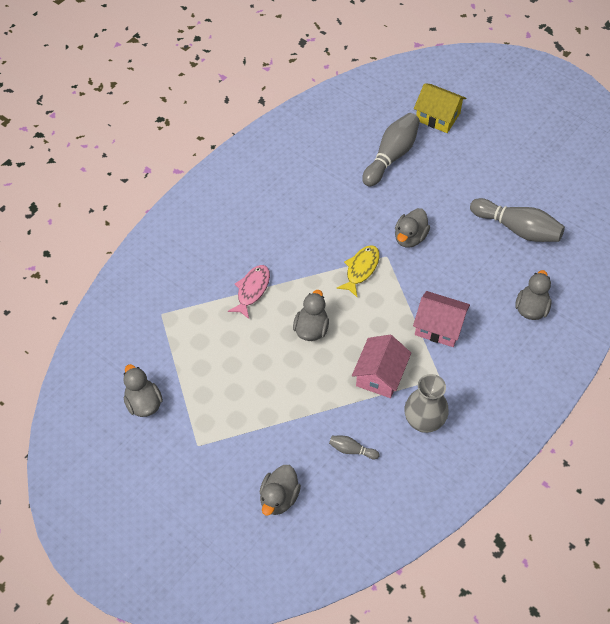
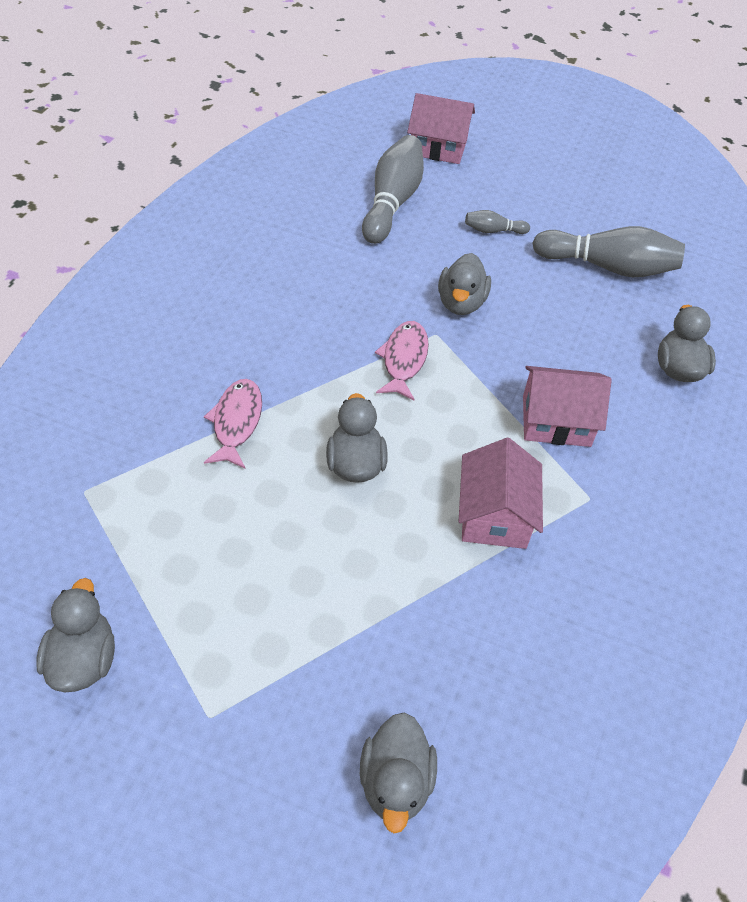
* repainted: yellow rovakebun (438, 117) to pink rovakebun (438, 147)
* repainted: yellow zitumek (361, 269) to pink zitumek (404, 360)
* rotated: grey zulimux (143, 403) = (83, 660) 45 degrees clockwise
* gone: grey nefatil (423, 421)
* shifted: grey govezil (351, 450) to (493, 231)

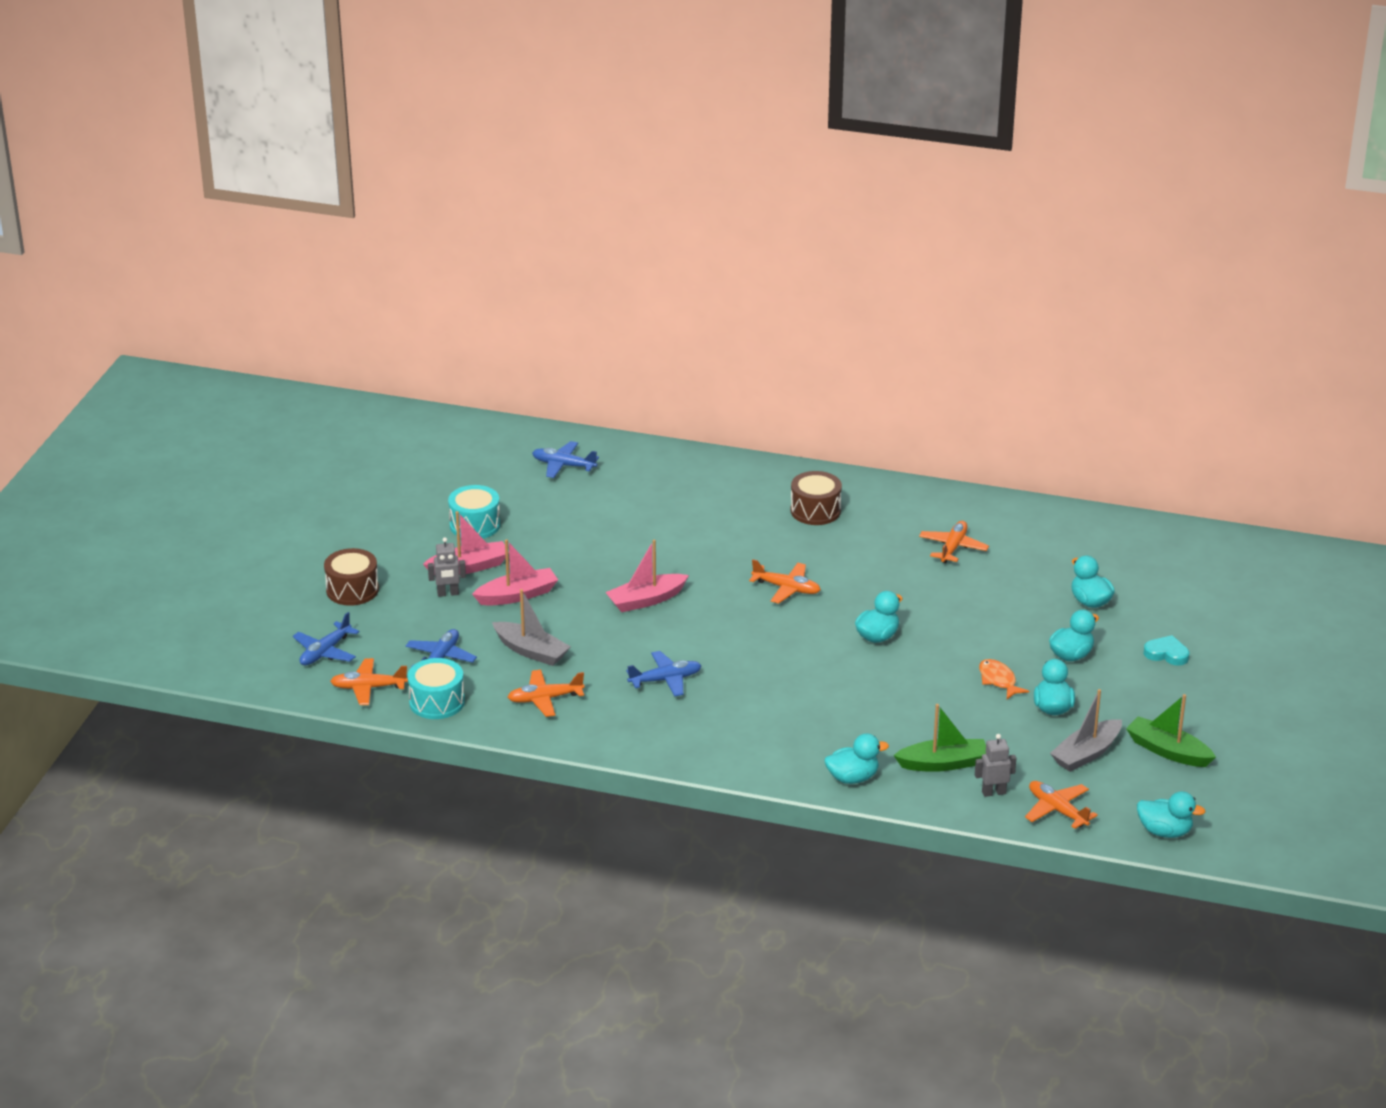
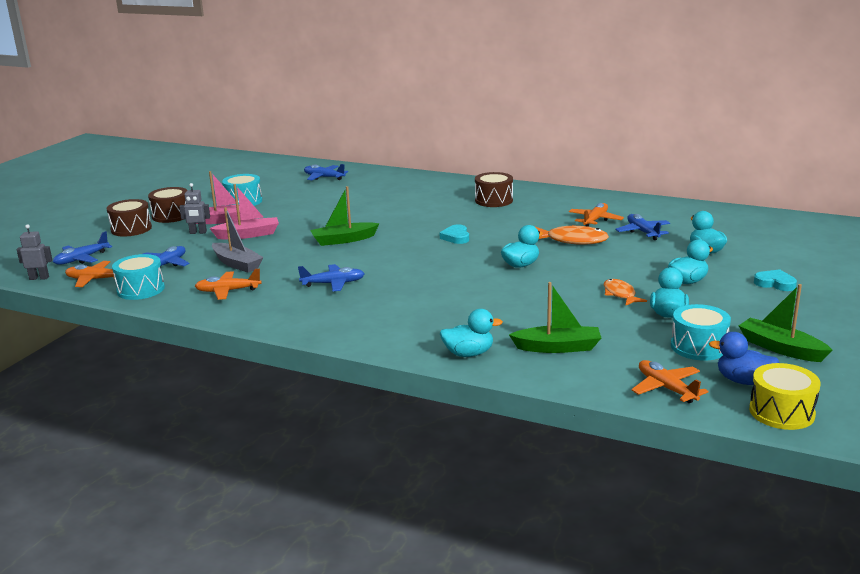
* repainted: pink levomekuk (646, 600) to green levomekuk (343, 240)
* swapped: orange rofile (786, 588) to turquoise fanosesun (456, 237)
* swapped: grey levomekuk (1086, 754) to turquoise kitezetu (698, 347)
* shifted: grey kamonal (993, 792) to (39, 278)
* swapped: turquoise zulimux (1164, 831) to yellow kitezetu (781, 412)
* new: brown kitezetu (171, 215)
* new: blue rofile (643, 232)
* new: orange zitumek (572, 240)
* new: blue zulimux (743, 381)

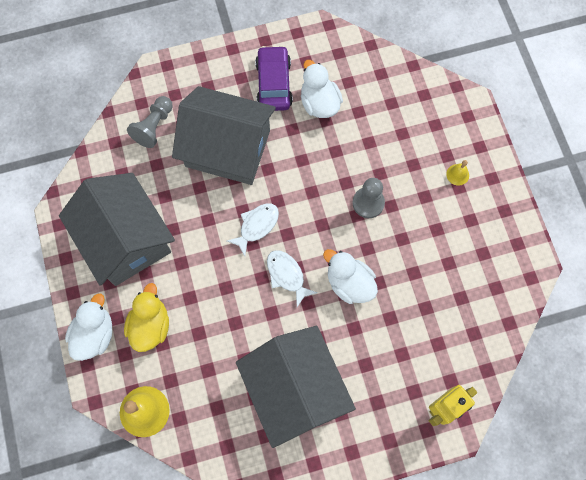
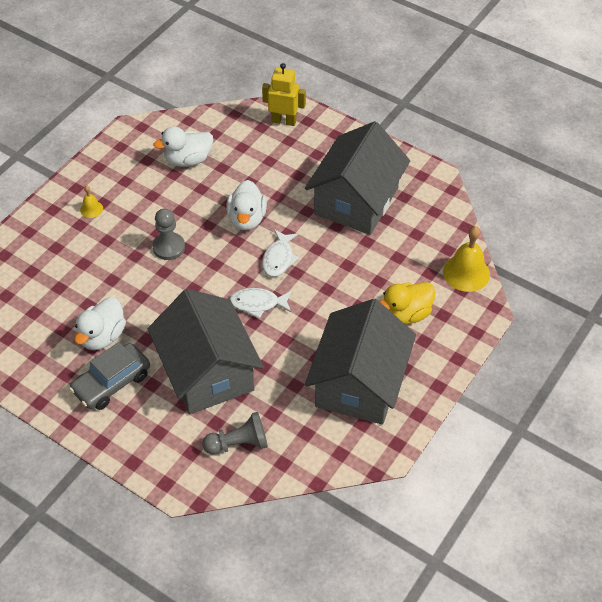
* repainted: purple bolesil (274, 84) to grey bolesil (112, 382)
* shifted: white zulimux (95, 334) to (188, 160)

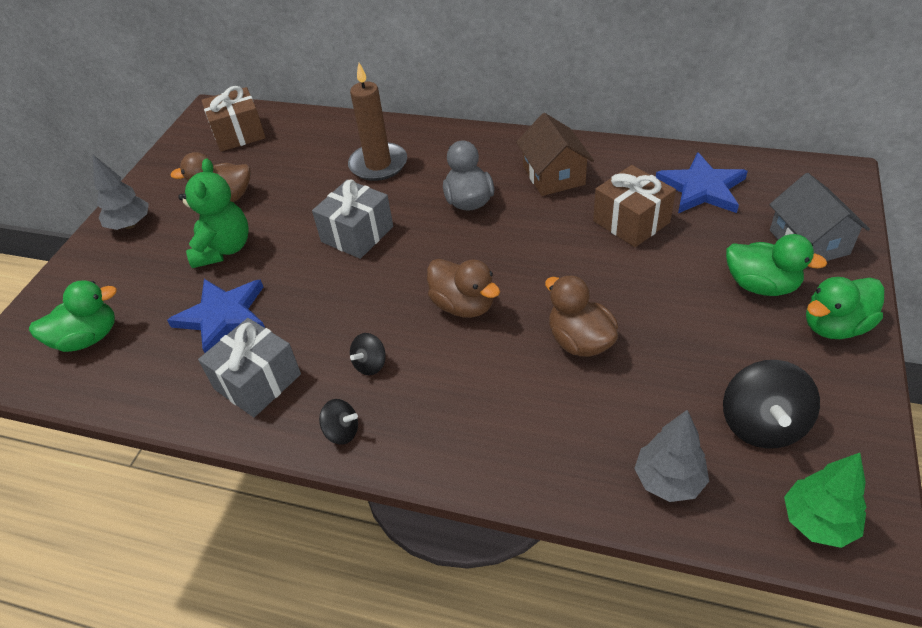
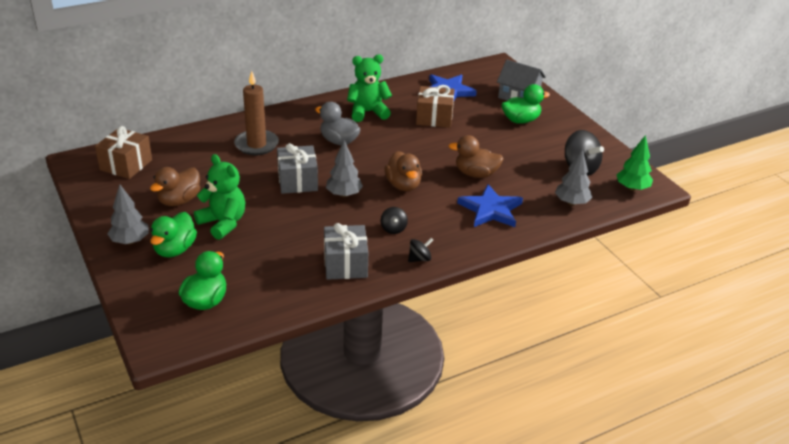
* swapped: brown rovakebun (553, 175) to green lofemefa (368, 112)
* rotated: brown zulimux (463, 305) = (403, 185) 75 degrees clockwise
* shifted: green zulimux (835, 326) to (175, 249)
* shifted: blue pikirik (223, 316) to (491, 210)
* new: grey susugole (344, 194)

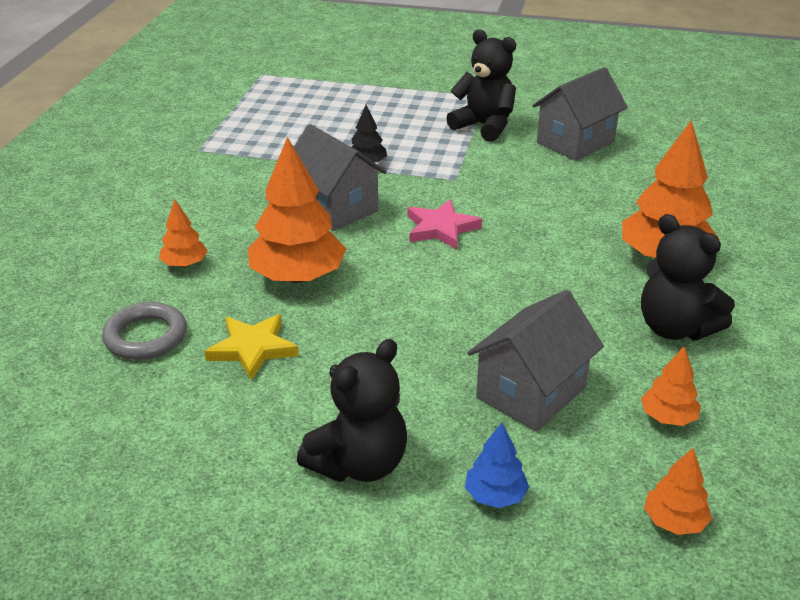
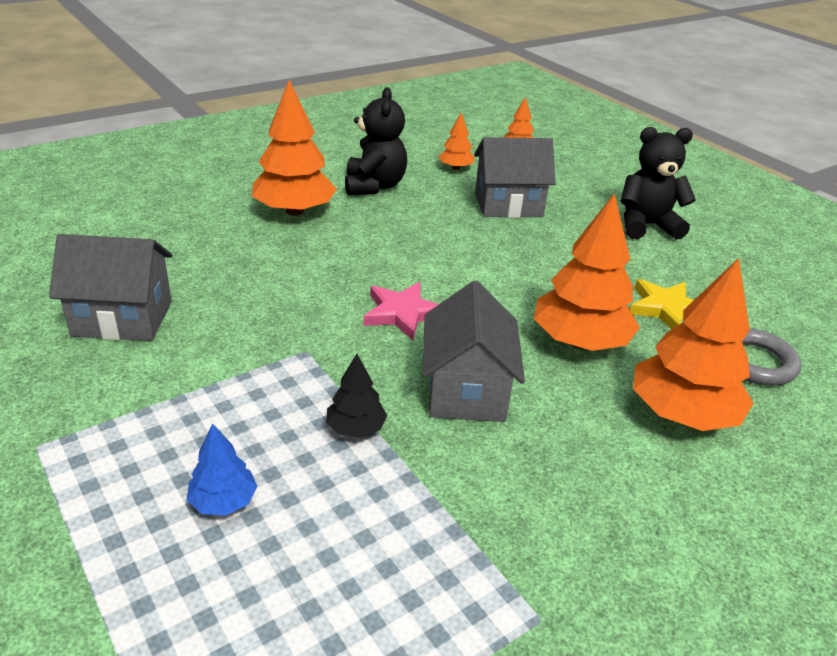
* gone: black lofemefa (484, 126)
* scaled: orange susugole (185, 264) = (681, 414) x2.01
* shifted: blue susugole (495, 496) to (223, 501)

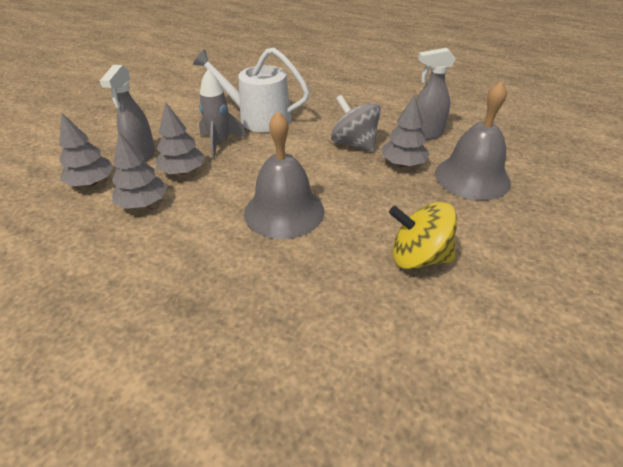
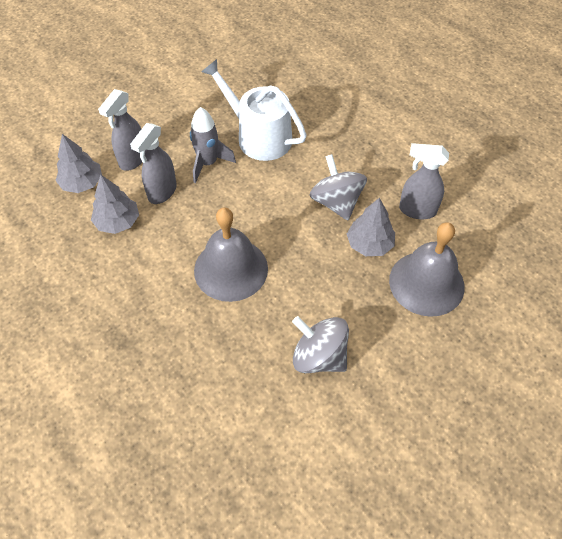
* swapped: grey susugole (183, 171) to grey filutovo (162, 192)
* repainted: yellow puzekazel (418, 257) to grey puzekazel (319, 356)

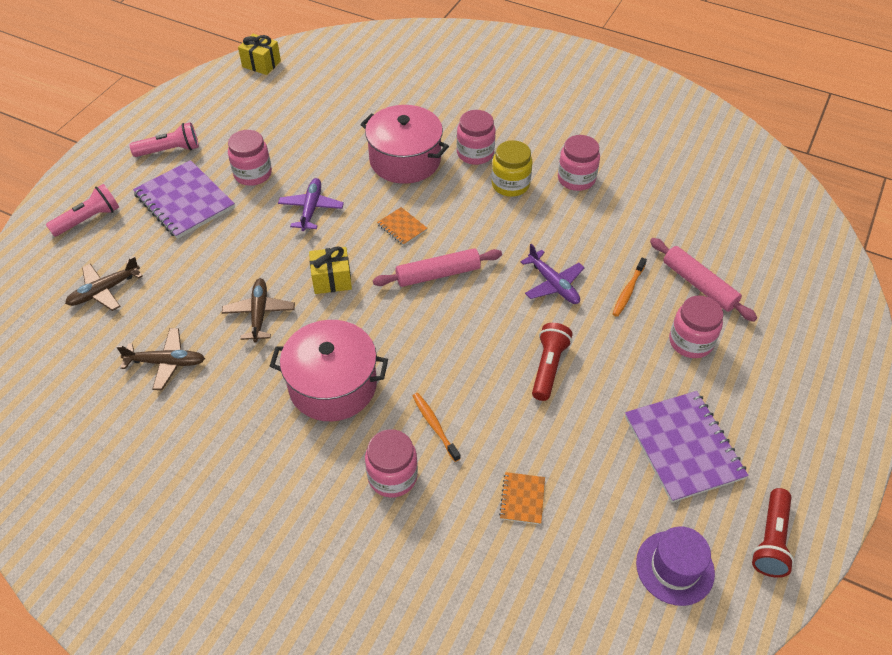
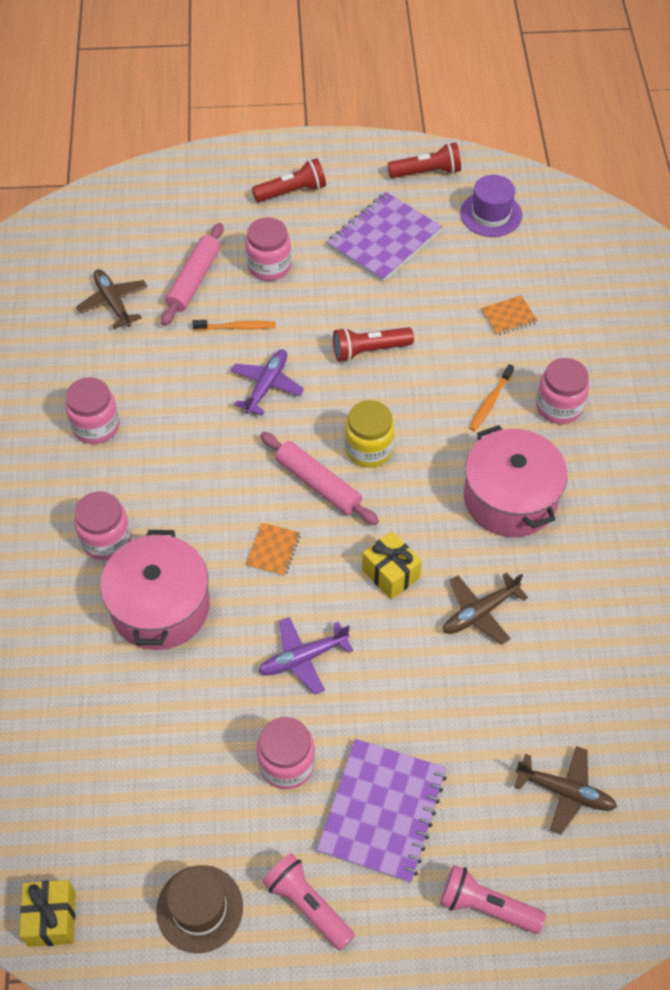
* shifted: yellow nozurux (510, 184) to (368, 449)
* shifted: brown rofile (166, 362) to (113, 303)
* new: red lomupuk (292, 191)
* new: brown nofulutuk (199, 908)

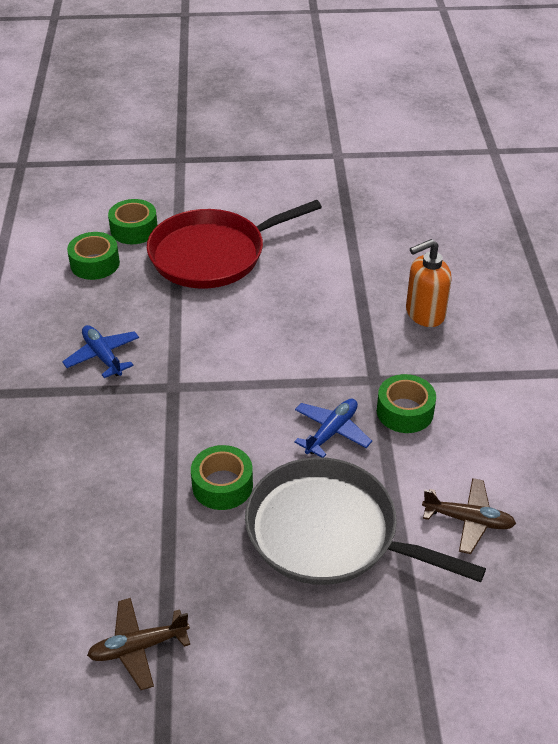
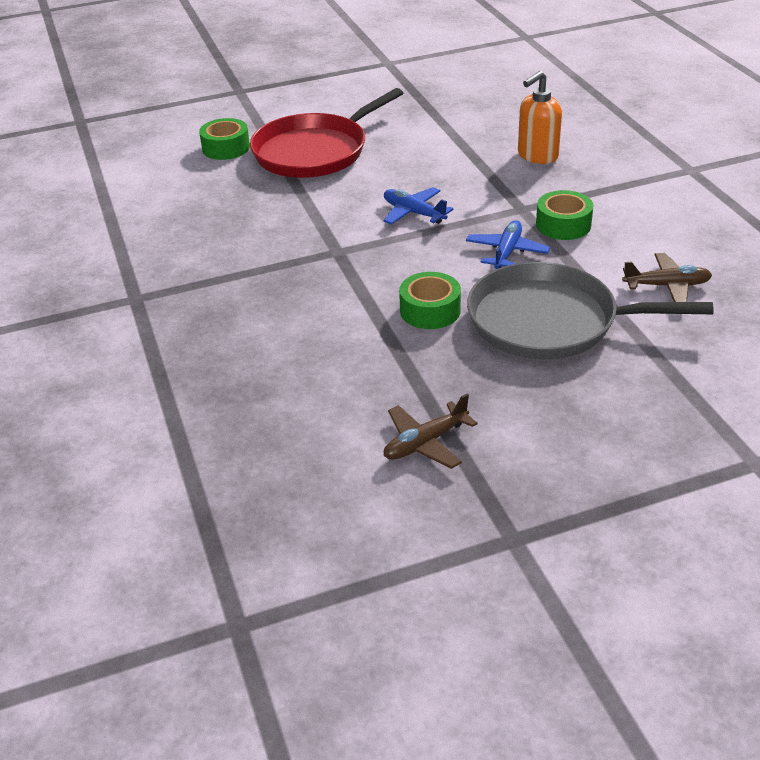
* gone: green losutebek (95, 263)
* shifted: blue rofile (103, 356) to (414, 213)

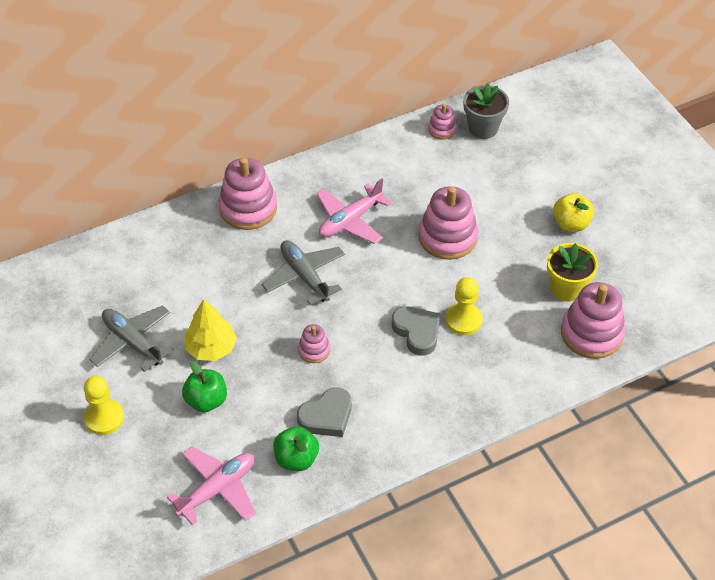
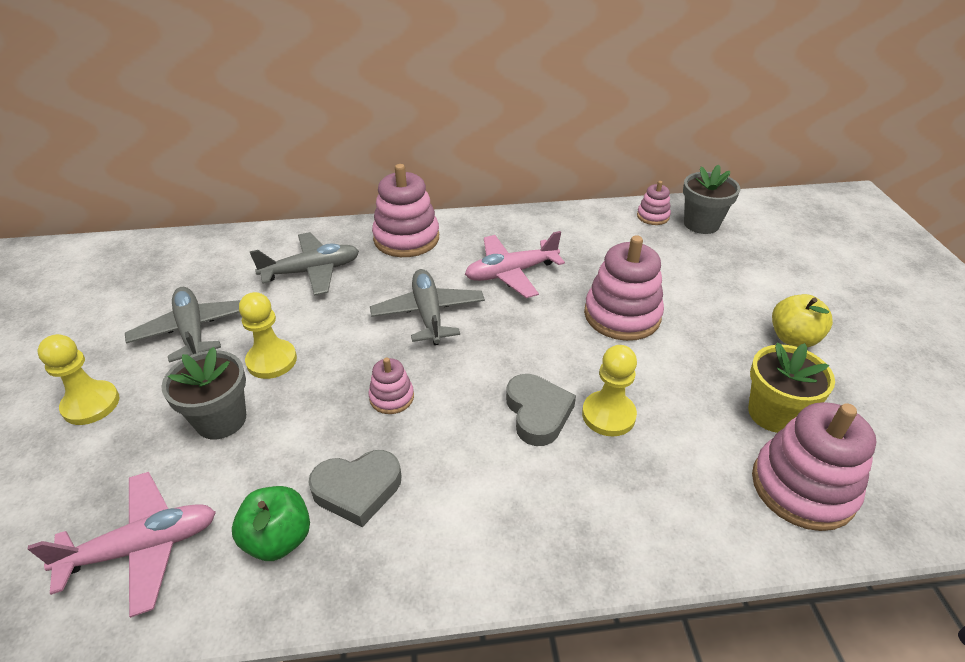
* swapped: yellow susugole (211, 348) to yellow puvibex (272, 361)
* swapped: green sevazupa (206, 400) to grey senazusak (221, 420)
* new: grey rofile (312, 271)

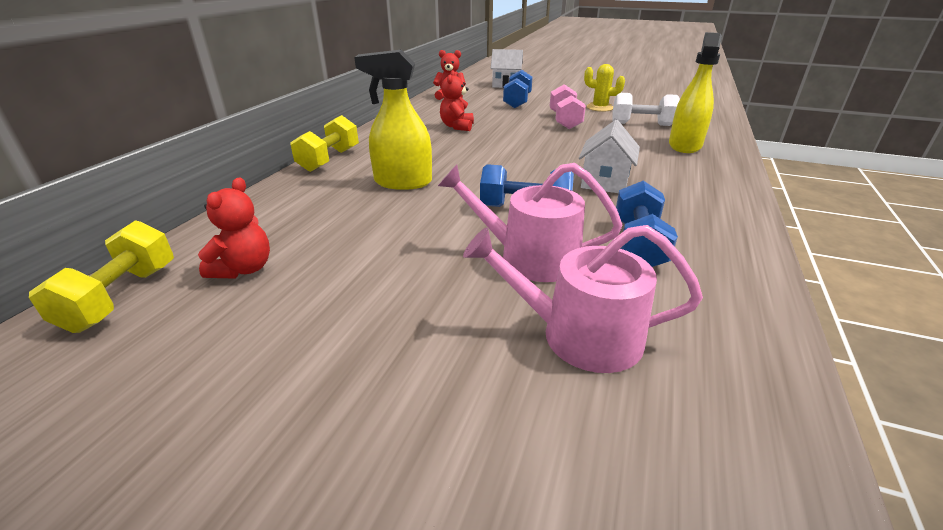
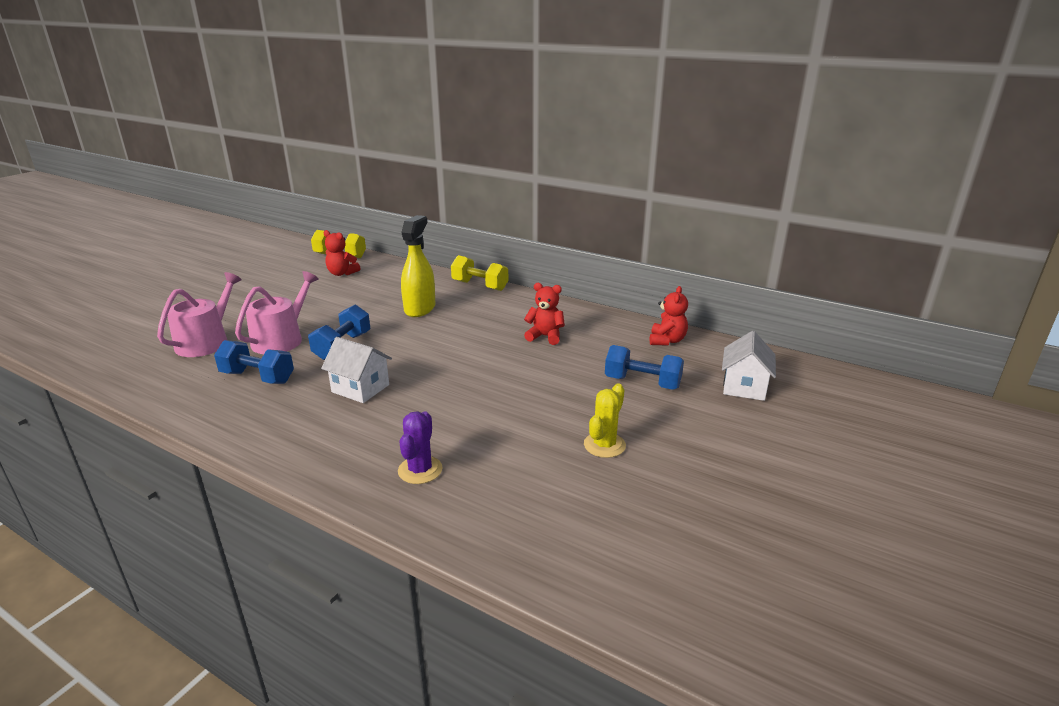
* swapped: yellow filutovo (684, 145) to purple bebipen (420, 470)
* gone: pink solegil (565, 121)
* gone: white solegil (642, 124)

